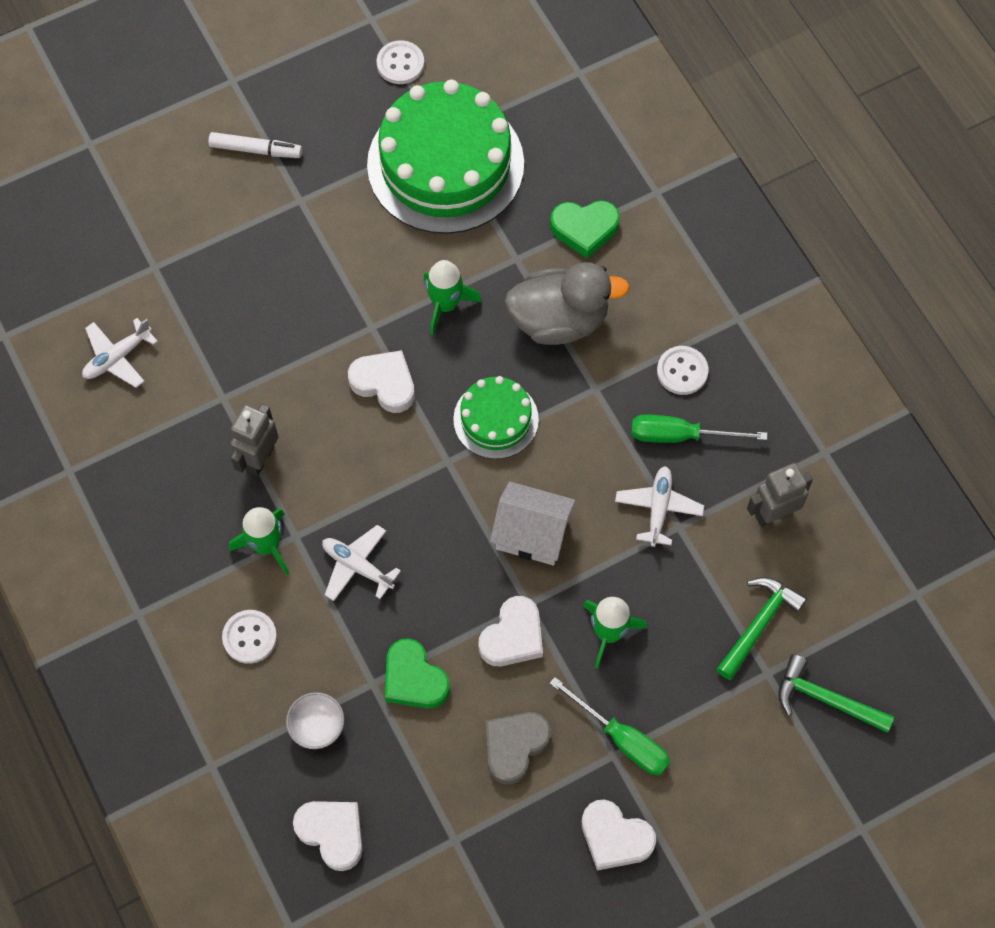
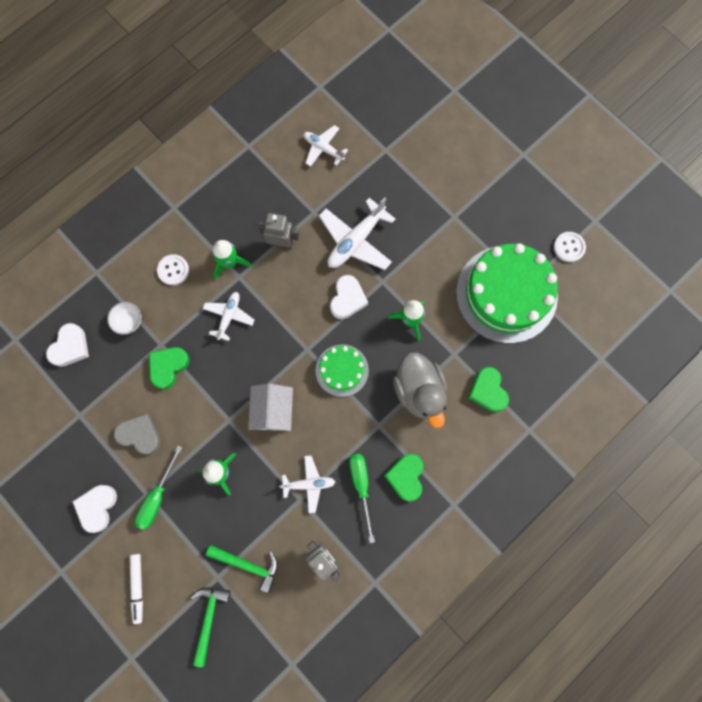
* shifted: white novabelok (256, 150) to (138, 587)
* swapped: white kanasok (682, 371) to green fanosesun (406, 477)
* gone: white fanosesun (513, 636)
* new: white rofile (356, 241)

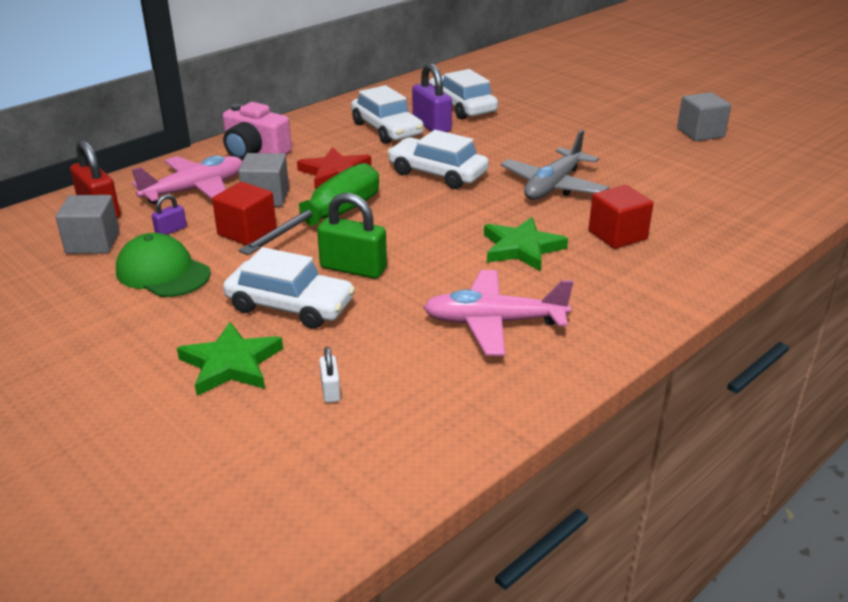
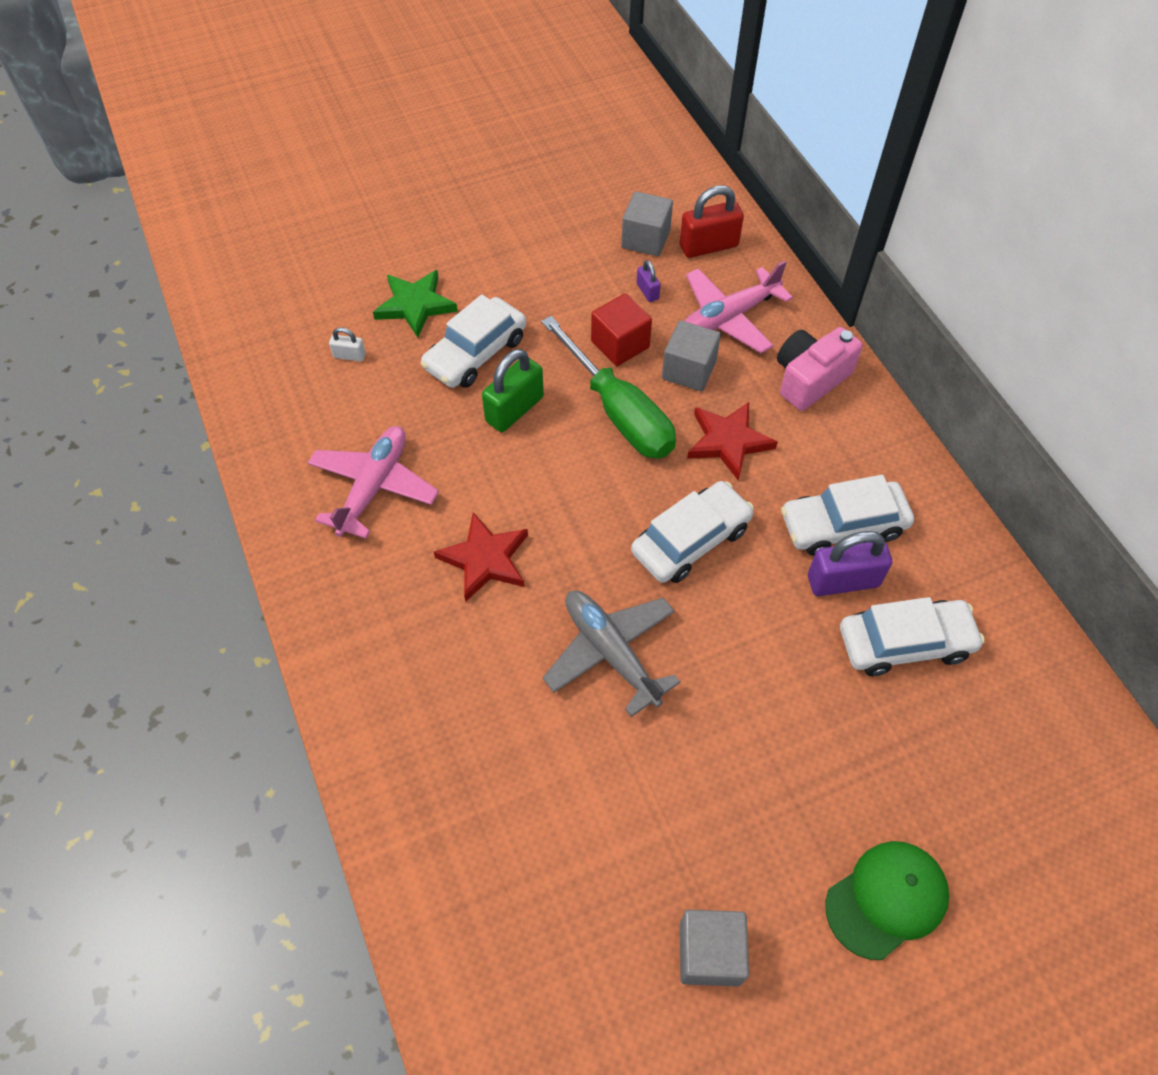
* rotated: pink rofile (195, 190) = (728, 317) 75 degrees clockwise
* gone: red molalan (617, 235)
* repainted: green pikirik (521, 248) to red pikirik (485, 559)
* shifted: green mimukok (163, 272) to (887, 899)

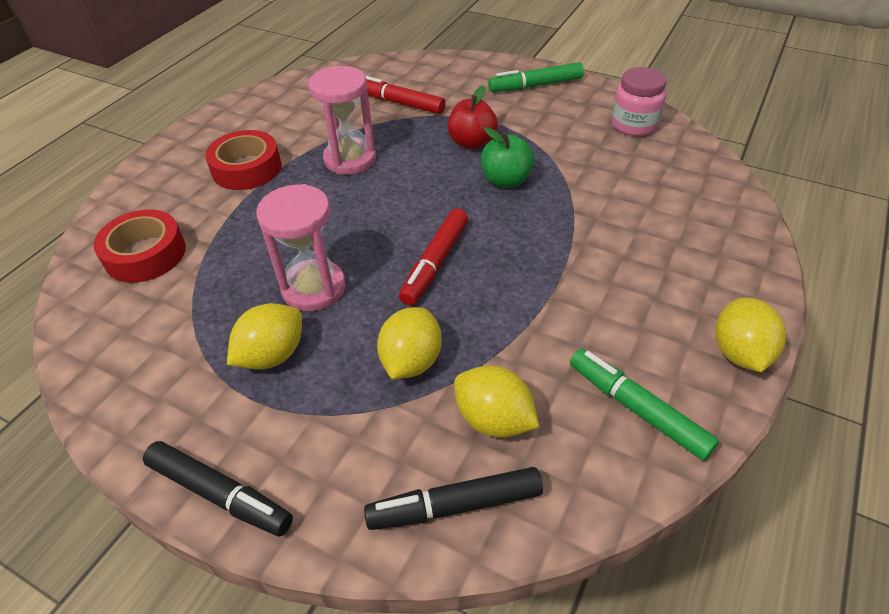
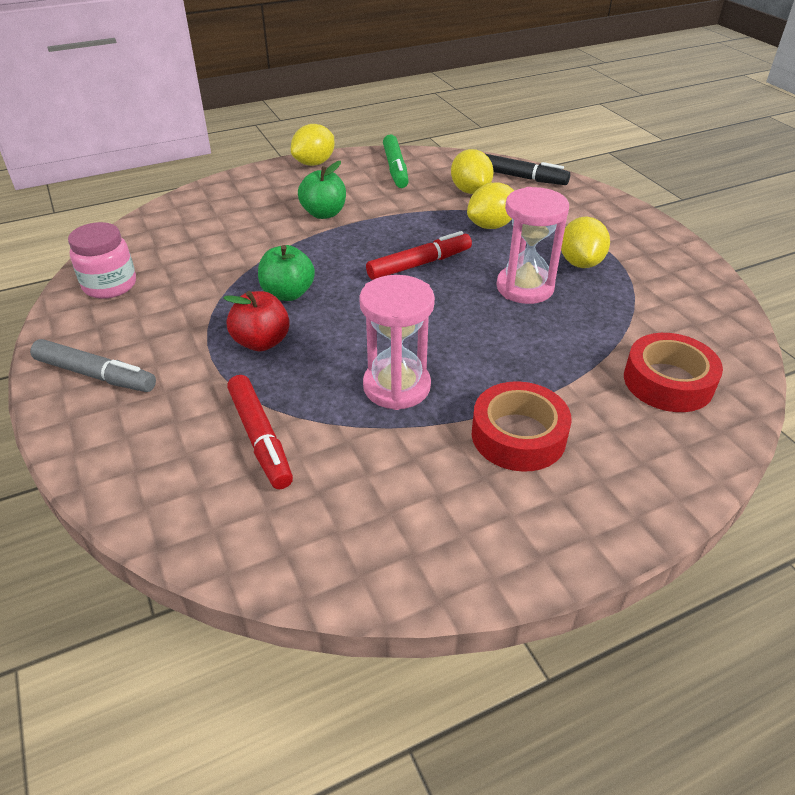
* repainted: green novabelok (535, 85) to grey novabelok (95, 375)
* rotated: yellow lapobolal (272, 355) = (580, 263) 75 degrees counterclockwise
* gone: black novabelok (220, 494)
* new: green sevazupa (324, 213)

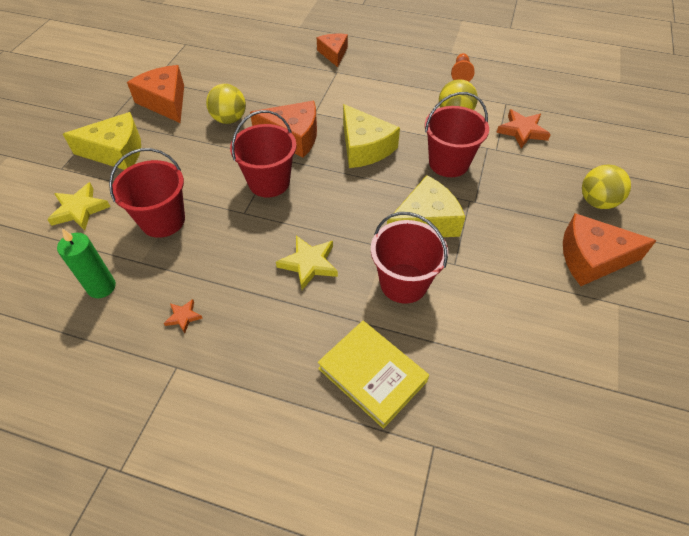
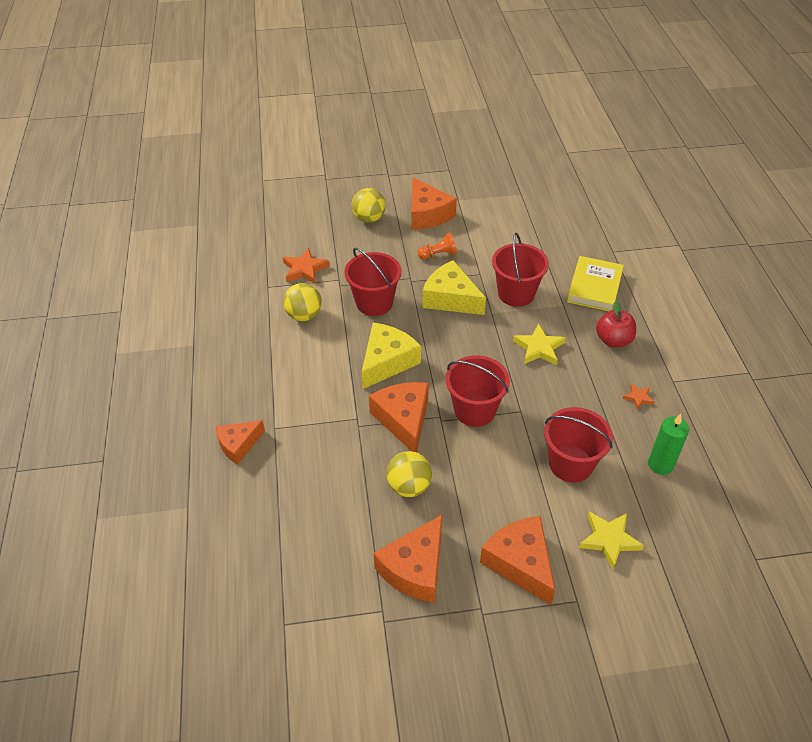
* shifted: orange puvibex (461, 74) to (438, 254)
* repainted: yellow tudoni (116, 152) to orange tudoni (520, 563)
* new: red sevazupa (613, 340)

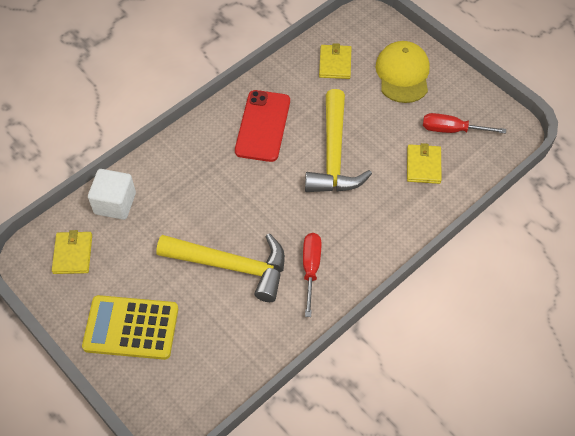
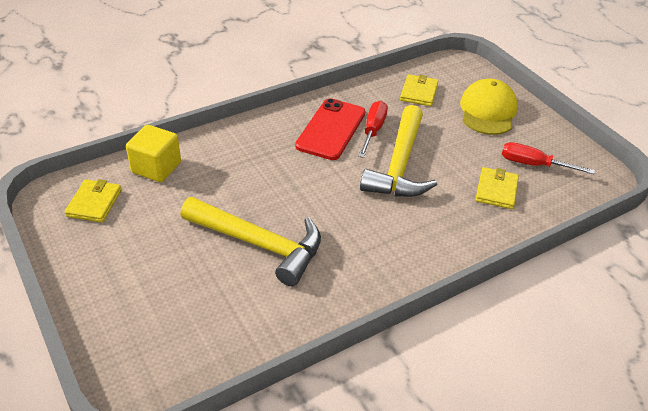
* repainted: white molalan (115, 203) to yellow molalan (156, 167)
* shifted: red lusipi (311, 269) to (373, 130)
* gone: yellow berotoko (131, 328)

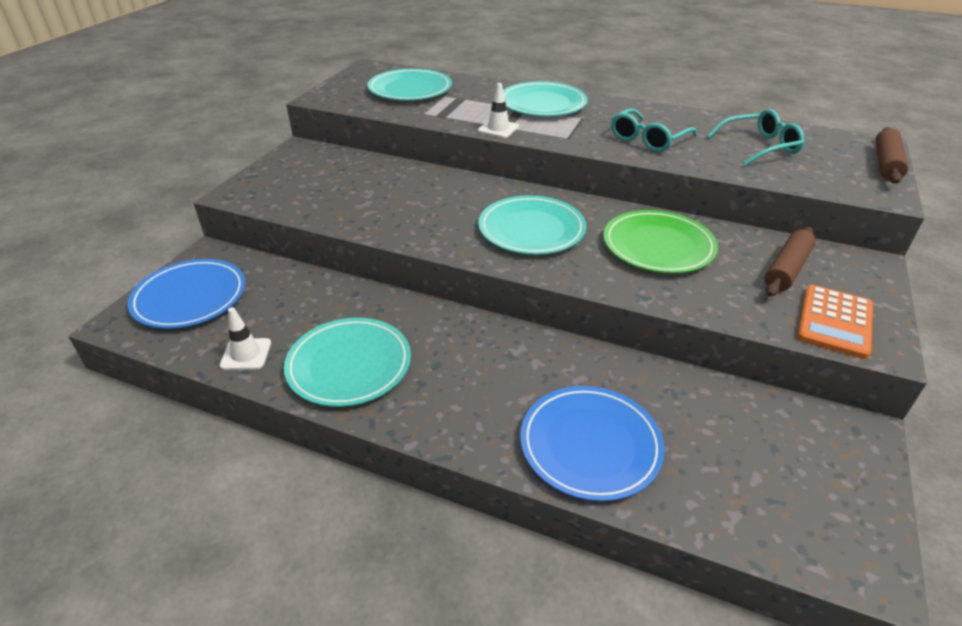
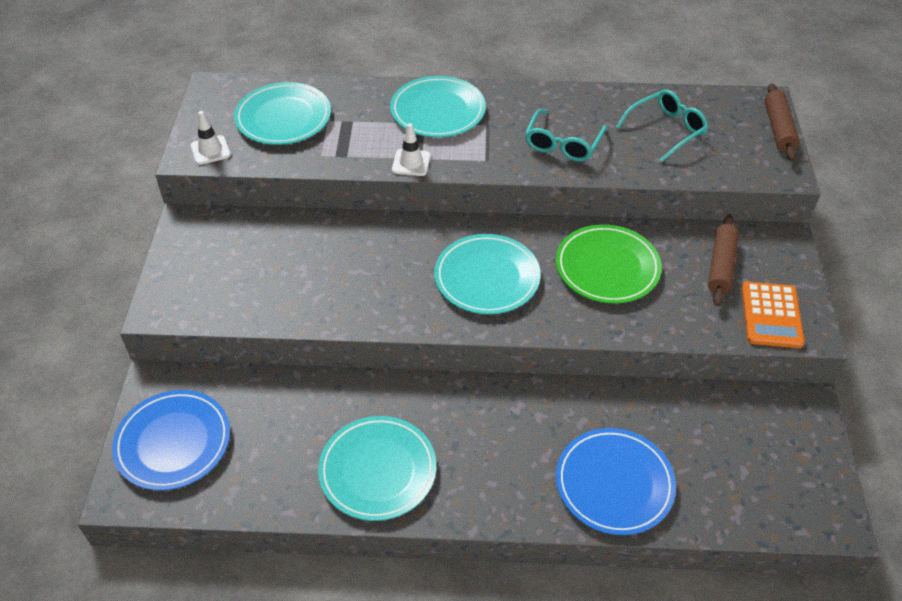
* shifted: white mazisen (246, 354) to (210, 150)

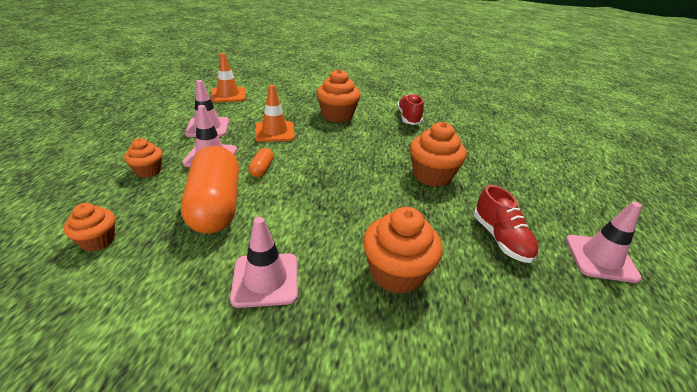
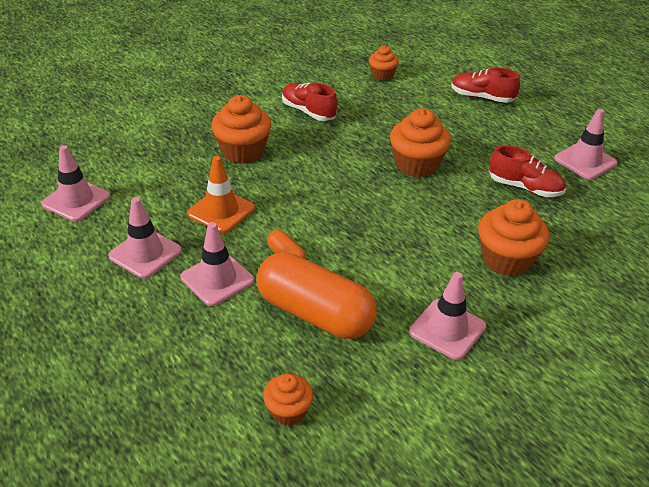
* repainted: orange mazisen (228, 95) to pink mazisen (76, 200)
* shifted: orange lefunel (148, 171) to (382, 75)
* new: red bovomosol (482, 97)

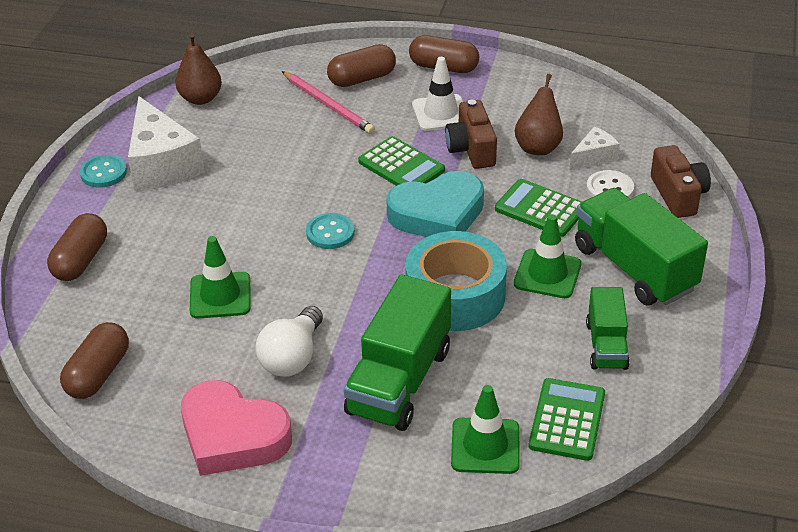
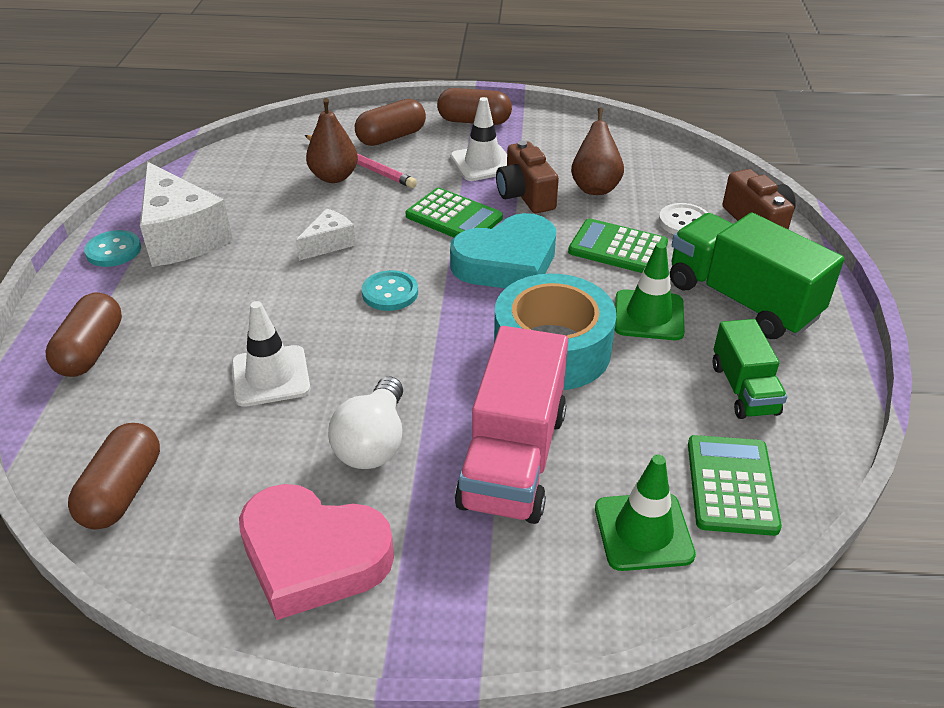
* shifted: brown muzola (200, 98) to (334, 177)
* shifted: white tudoni (594, 157) to (329, 244)
* repainted: green mazisen (220, 296) to white mazisen (270, 376)
* repainted: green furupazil (399, 381) to pink furupazil (513, 458)

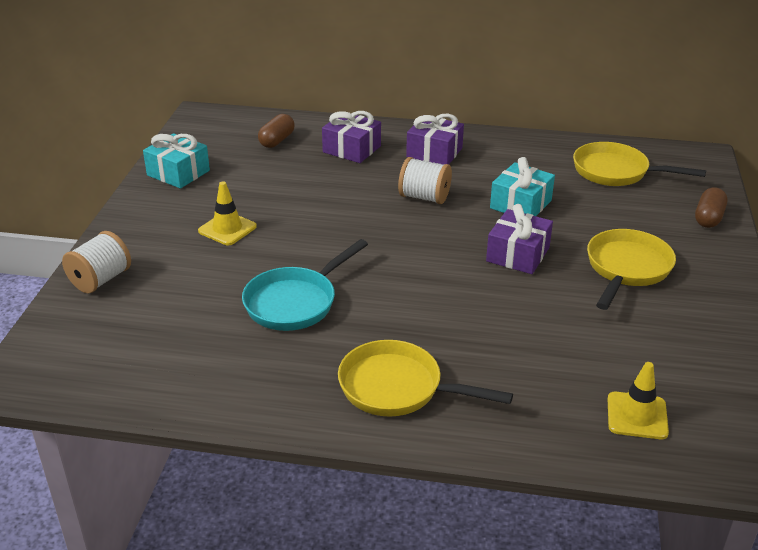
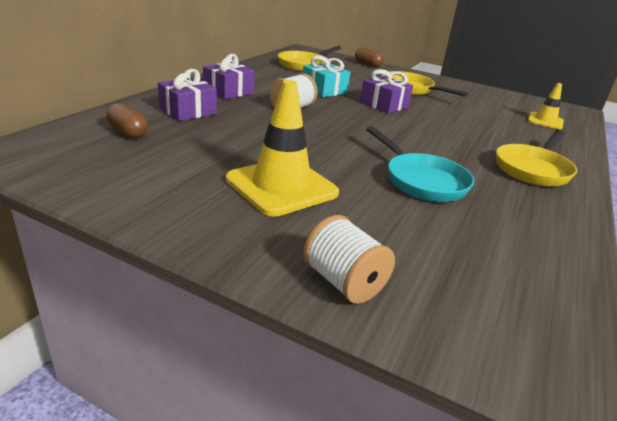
* gone: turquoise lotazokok (178, 173)
* scaled: yellow mazisen (227, 229) = (281, 186) x1.79

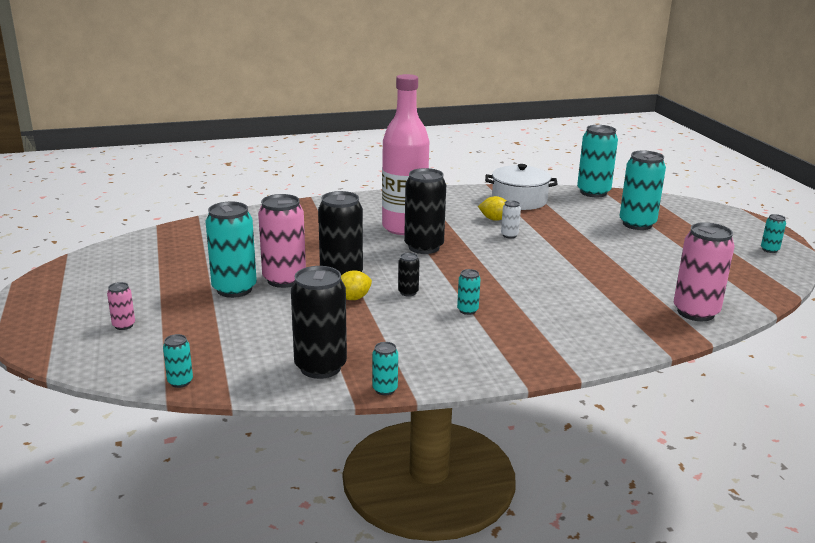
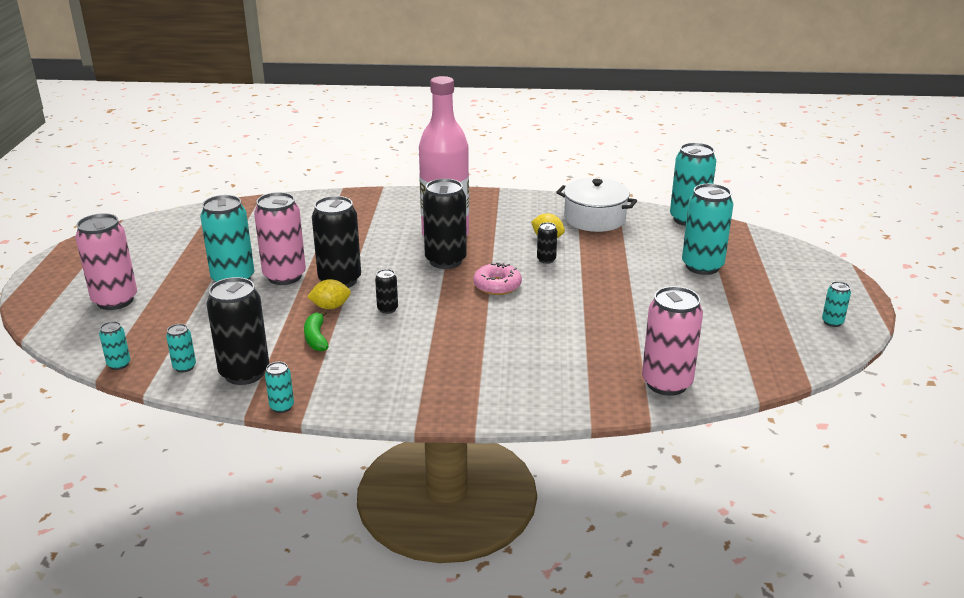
* repainted: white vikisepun (509, 235) to black vikisepun (546, 260)
* shifted: turquoise vikisepun (467, 310) to (184, 367)
* scaled: pink vikisepun (124, 325) = (115, 300) x2.15
* new: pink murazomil (497, 285)
* new: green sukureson (316, 338)

